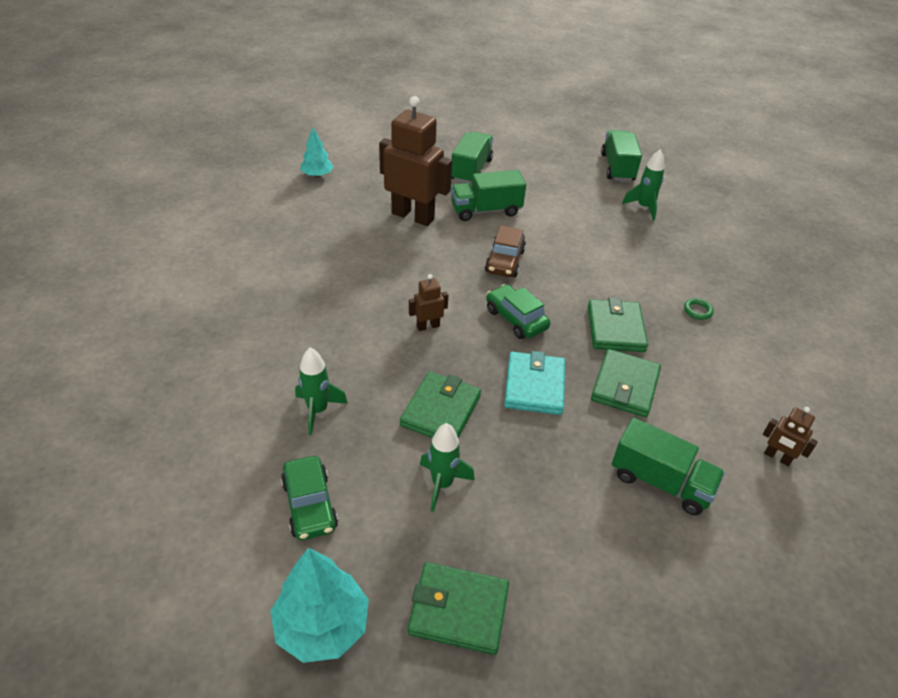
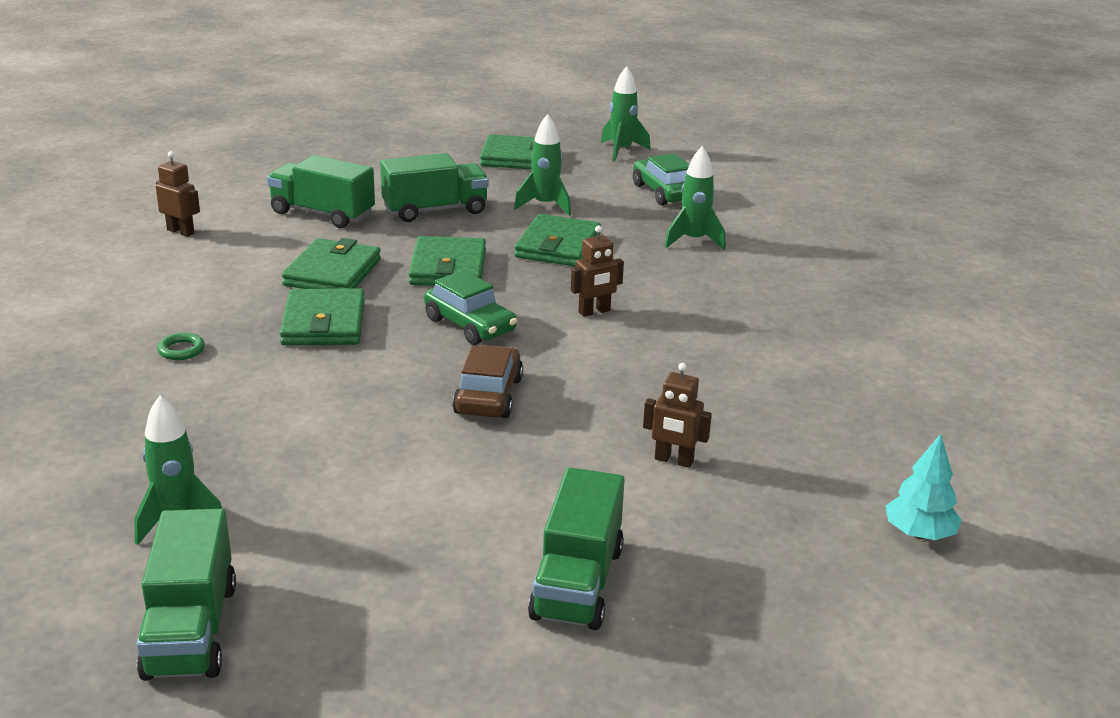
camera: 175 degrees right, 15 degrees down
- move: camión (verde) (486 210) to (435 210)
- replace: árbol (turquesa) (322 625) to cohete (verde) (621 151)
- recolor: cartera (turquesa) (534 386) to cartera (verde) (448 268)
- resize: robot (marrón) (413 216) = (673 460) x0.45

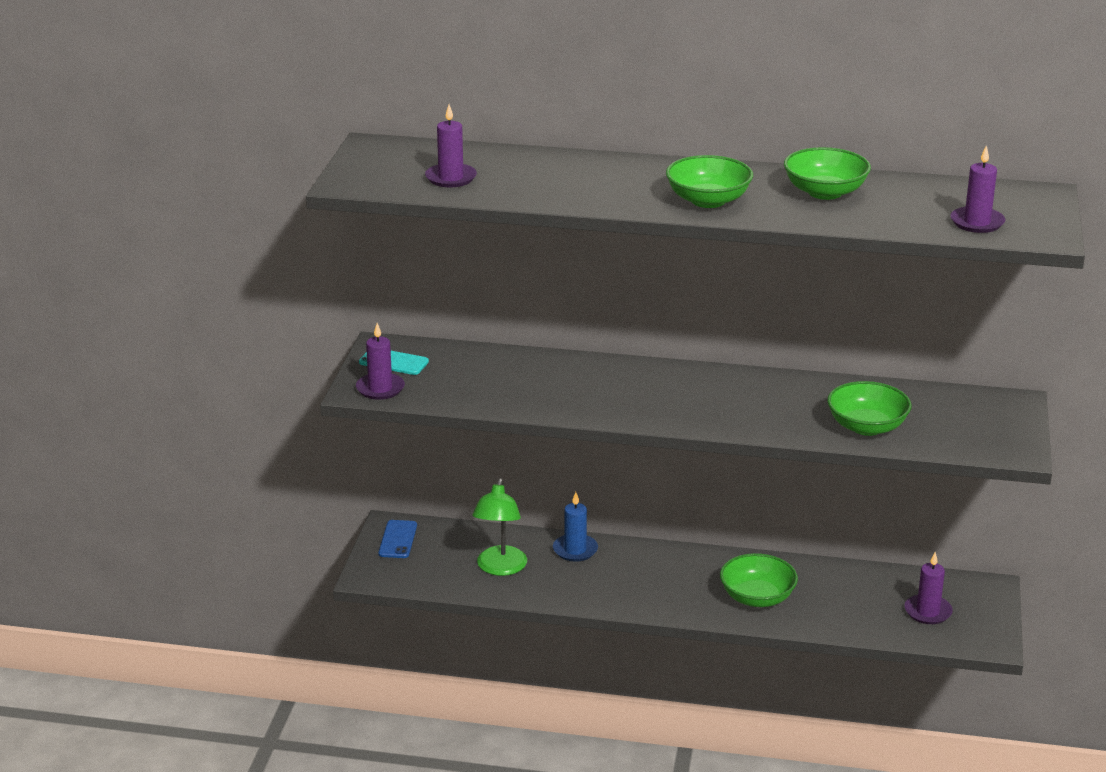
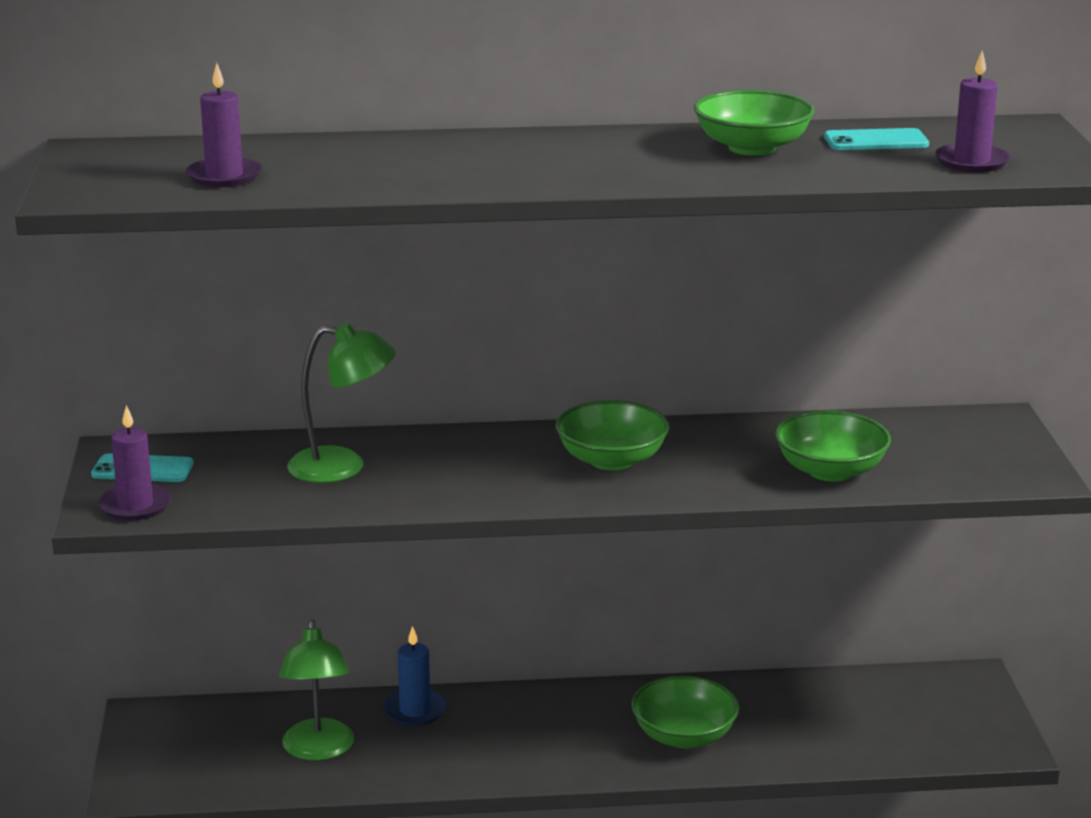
camera: 15 degrees left, 5 degrees down
- delete: móvil (azul) (398 539)
- delete: vela (morado) (928 612)
- insert: lámpara (verde) (343 467)
- insert: móvil (turquesa) (876 141)
- move: cuenco (verde) (708 200) to (611 460)

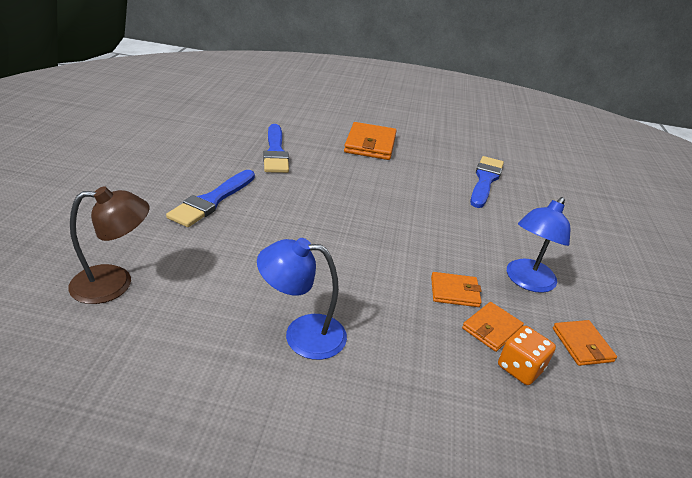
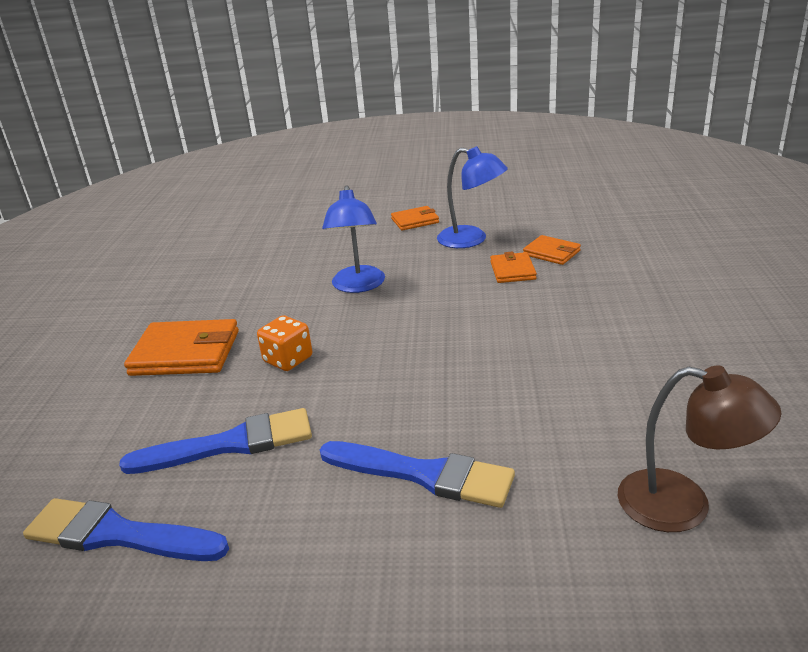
camera: 90 degrees left, 5 degrees down
- move: lámpara (azul) (302 334) to (358 286)
- move: pincel (azul) (485 180) to (117 535)
- move: dado (naranja) (520 368) to (288 359)
- move: cartera (naranja) (582 345) to (415 221)
- rotate: lámpara (marrón) (115 283) = (683 505) 135 degrees clockwise

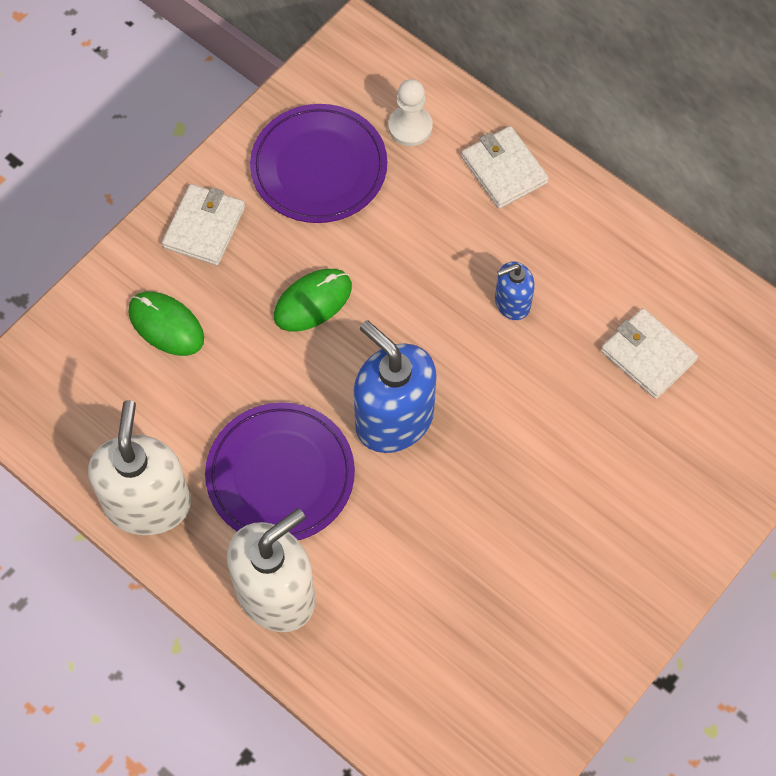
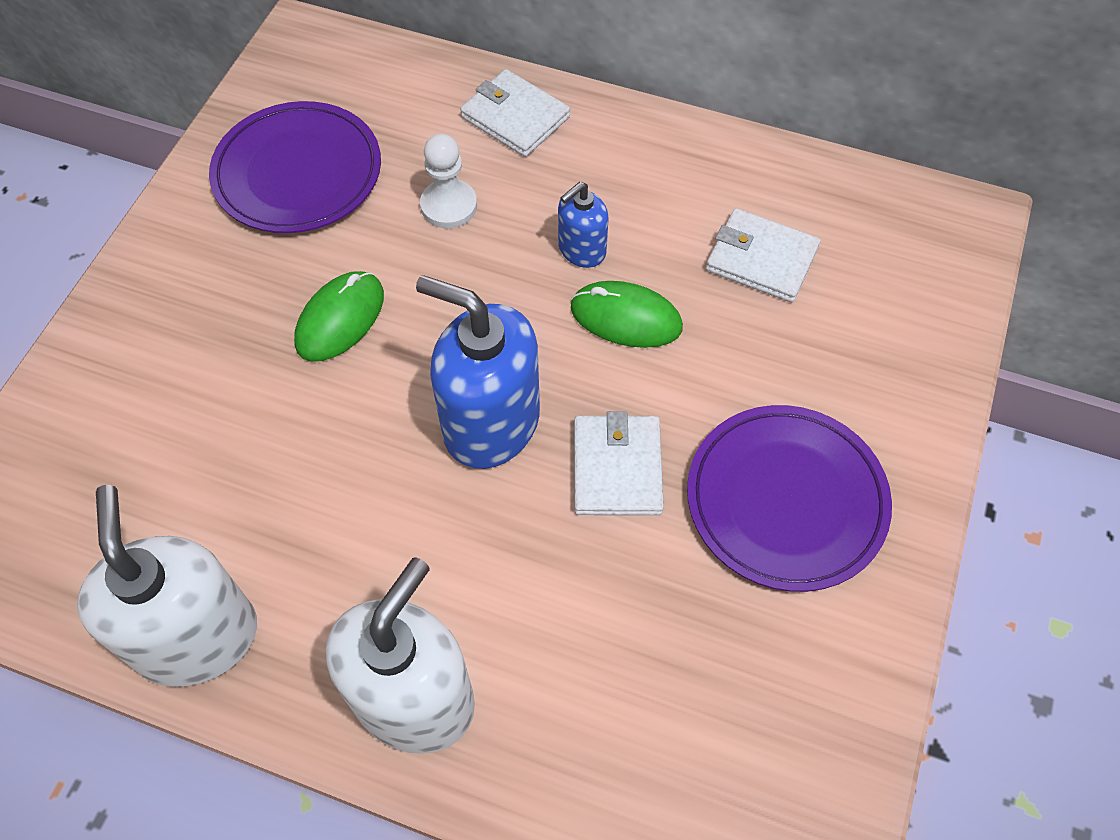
camera: 20 degrees left, 5 degrees down
- move: ratón (verde) (166 325) to (626 318)
- move: cartera (blanco) (204 227) to (617 468)
- move: plato (morado) (280 475) to (786 500)
- move: peón (blanco) (410 127) to (449 206)

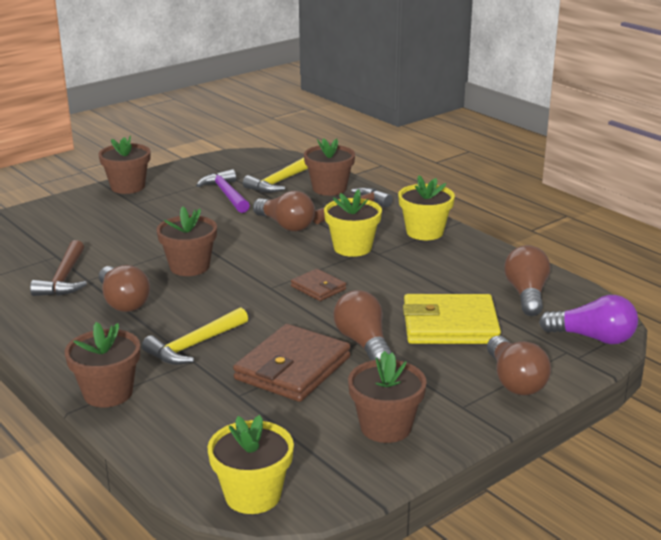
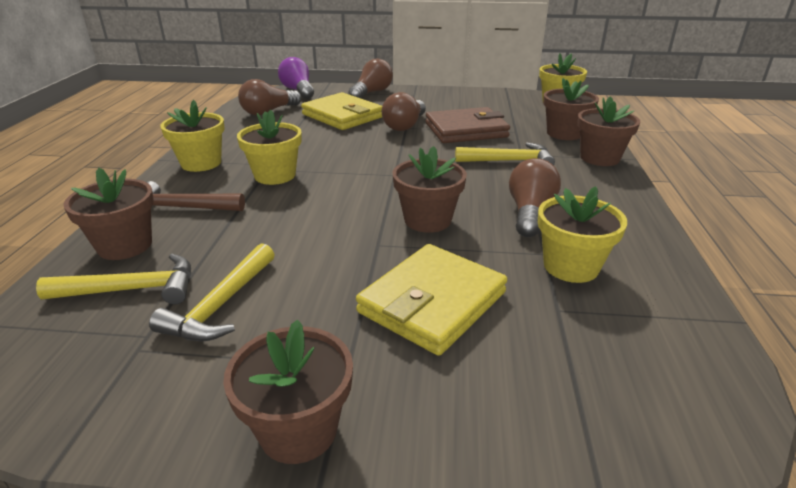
camera: 135 degrees left, 5 degrees up
- delete: bombilla (marrón) (286 225)
- delete: cartera (marrón) (318 288)
- insert: cartera (amarillo) (432 302)
- move: maceta (marrón) (385 427) to (564 133)
- replace: martillo (marrón) (64 279) to maceta (amarillo) (571 266)
- recolor: martillo (morado) (226 194) to martillo (amarillo) (221 305)

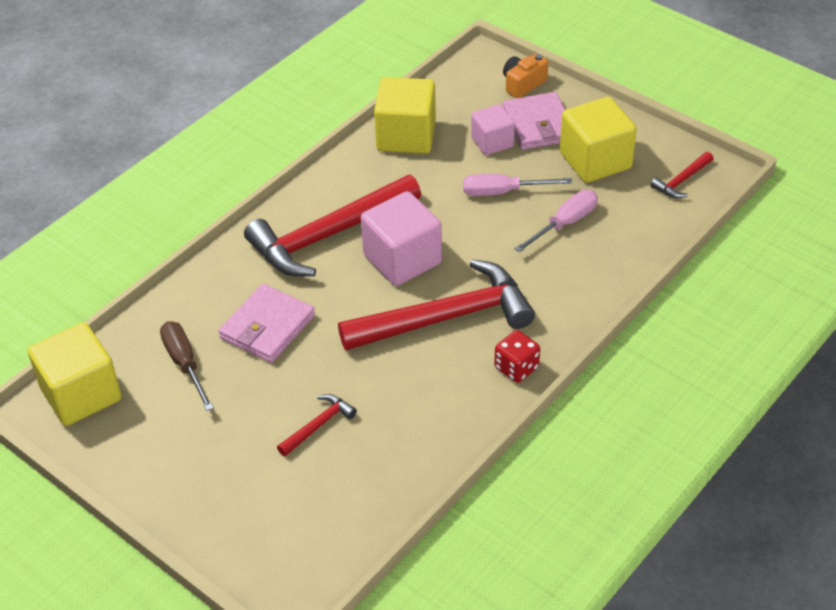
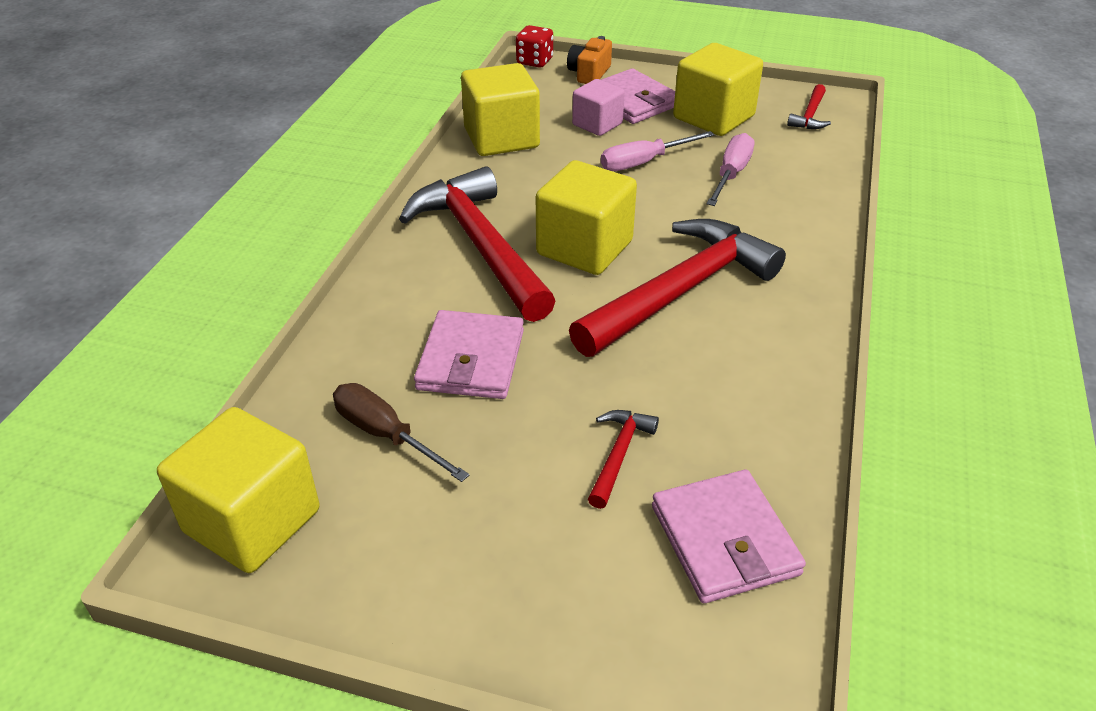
camera: 25 degrees left, 5 degrees down
- insert: cartera (rosa) (724 540)
- move: dado (rojo) (516 368) to (534 61)
- recolor: cubo (rosa) (402 259) to cubo (amarillo) (584 248)
- rotate: martillo (rojo) (329 235) = (481 246) 120 degrees clockwise

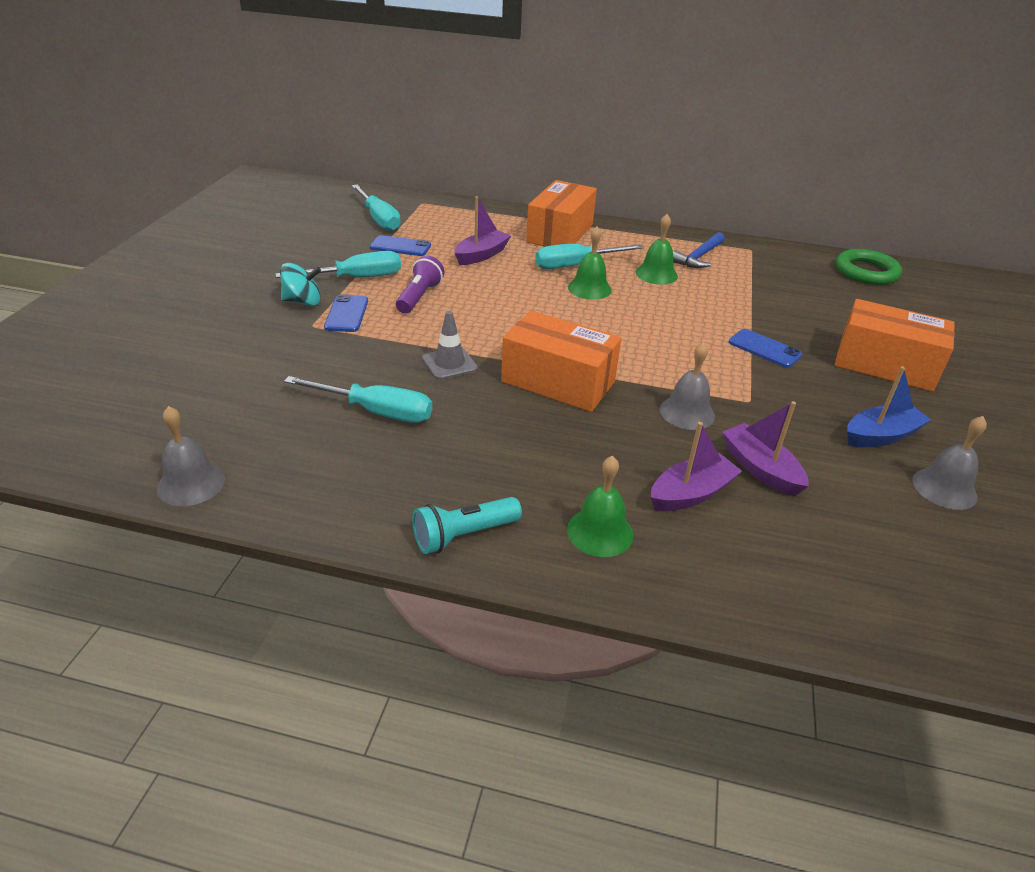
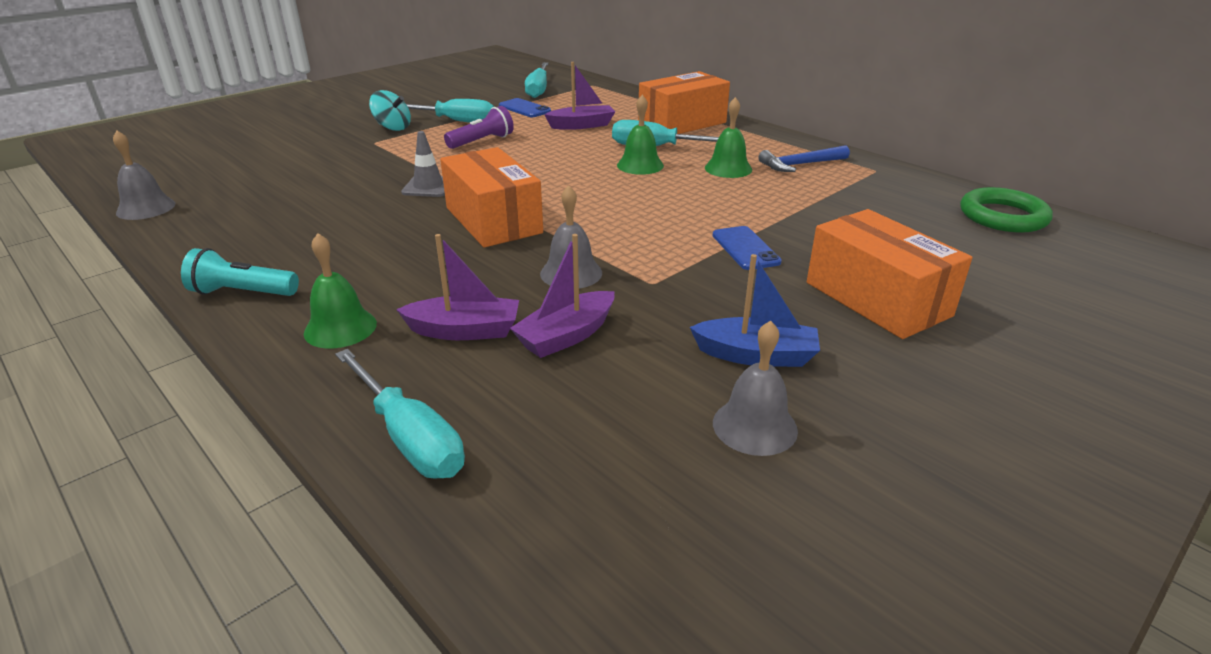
camera: 35 degrees right, 5 degrees down
- delete: móvil (azul) (346 314)
- move: destornillador (turquesa) (376 412) to (409 437)
- rotate: barco (morado) (760 469) = (566 336) 135 degrees counterclockwise

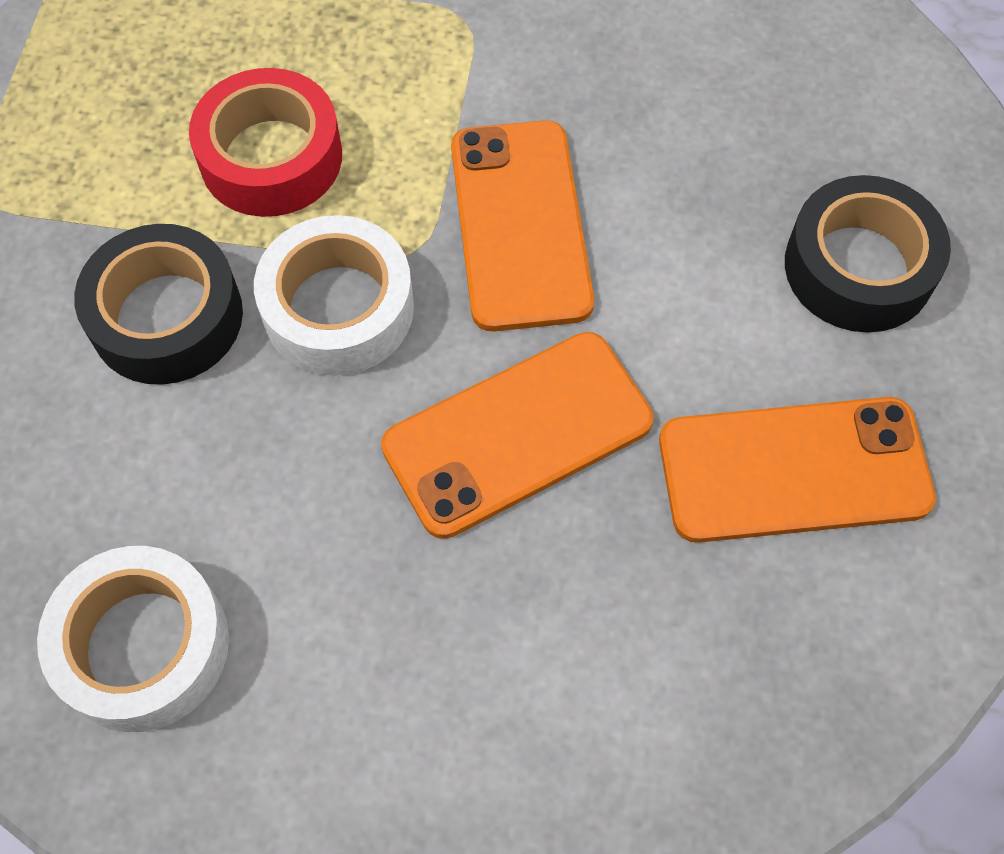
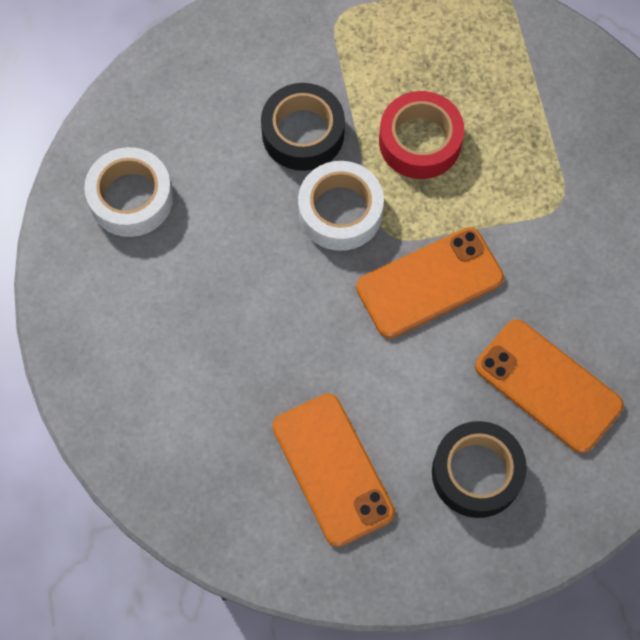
camera: 70 degrees right, 5 degrees up
- move: móvil (naranja) (517 434) to (548 386)

